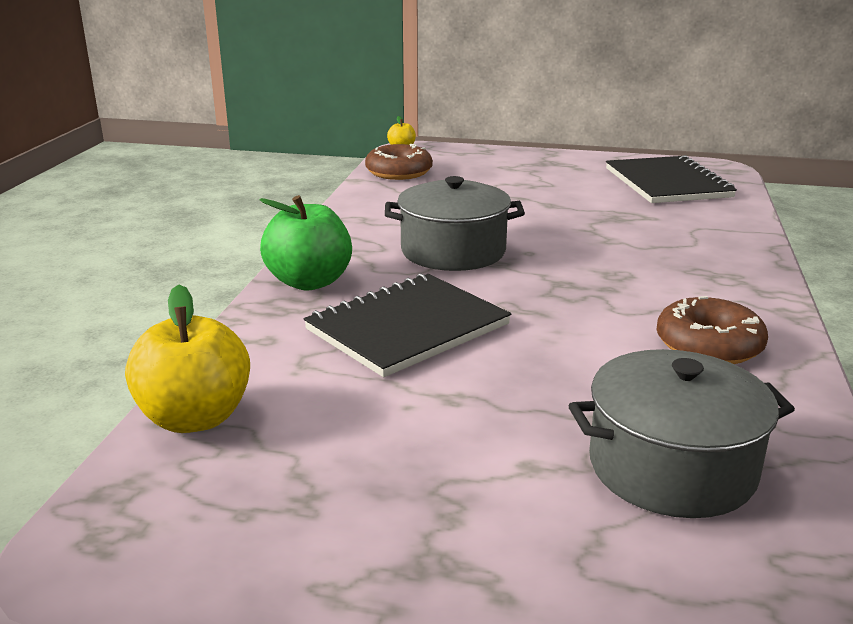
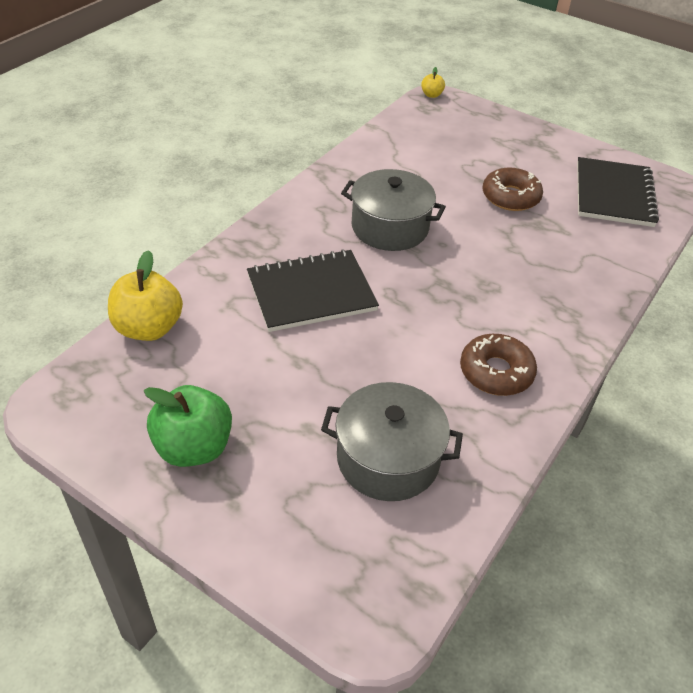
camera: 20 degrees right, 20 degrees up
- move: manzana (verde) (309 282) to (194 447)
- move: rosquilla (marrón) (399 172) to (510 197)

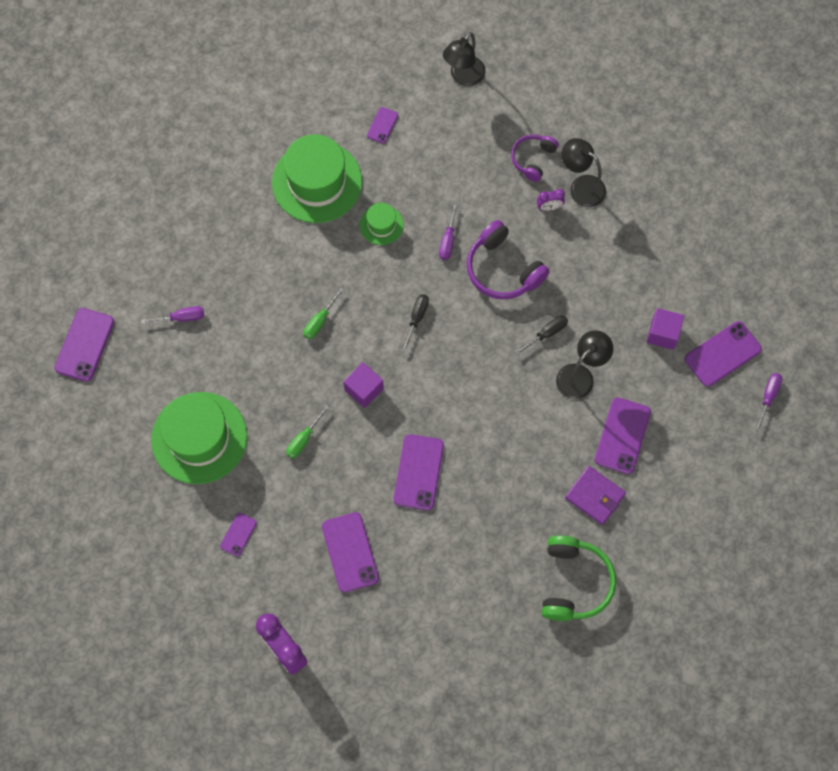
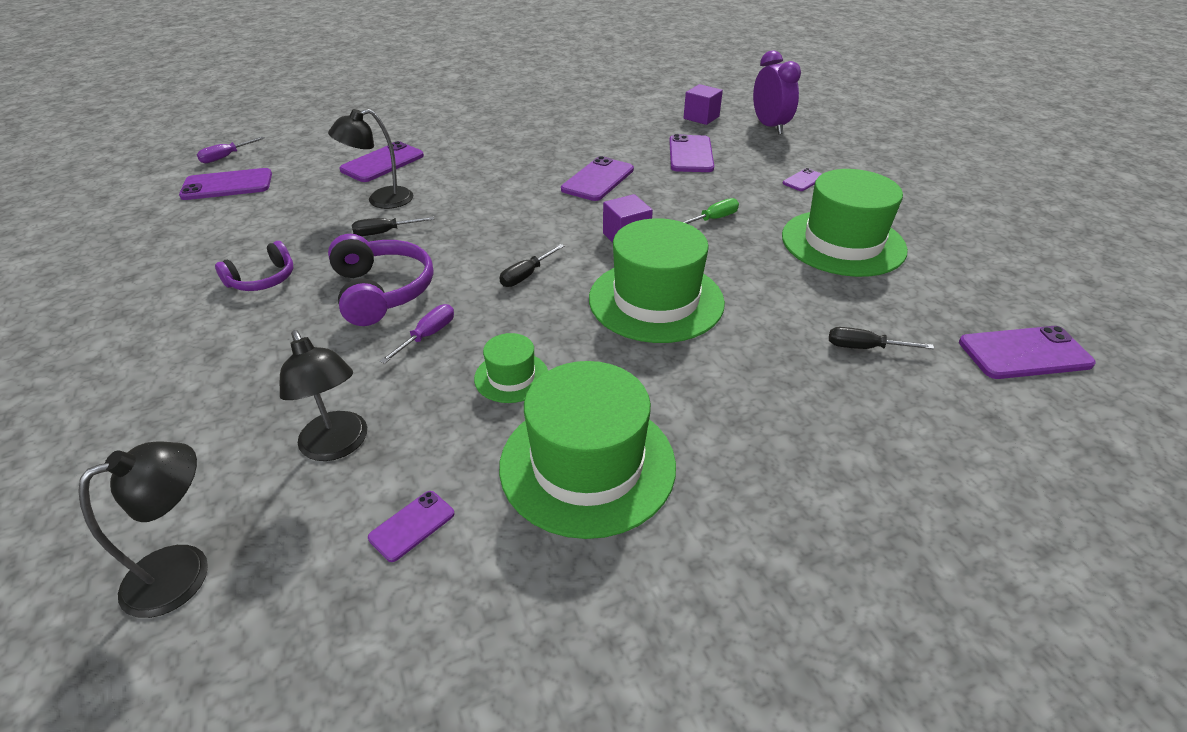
camera: 160 degrees left, 30 degrees down
- delete: despertador (morado) (549 207)
- delete: auriculares (verde) (574 582)
- delete: cartera (morado) (595 496)
- move: auriculares (morado) (532 159) to (263 279)
- move: lámpara (negro) (581 186) to (338 446)
- move: cubo (morado) (663 333) to (701 117)
- replace: destornillador (verde) (320 321) to sombrero (verde) (656 300)
- recolor: destornillador (morado) (181 318) to destornillador (negro) (864 348)
- rotate: móvil (morado) (85 345) = (1024 353) 45 degrees clockwise

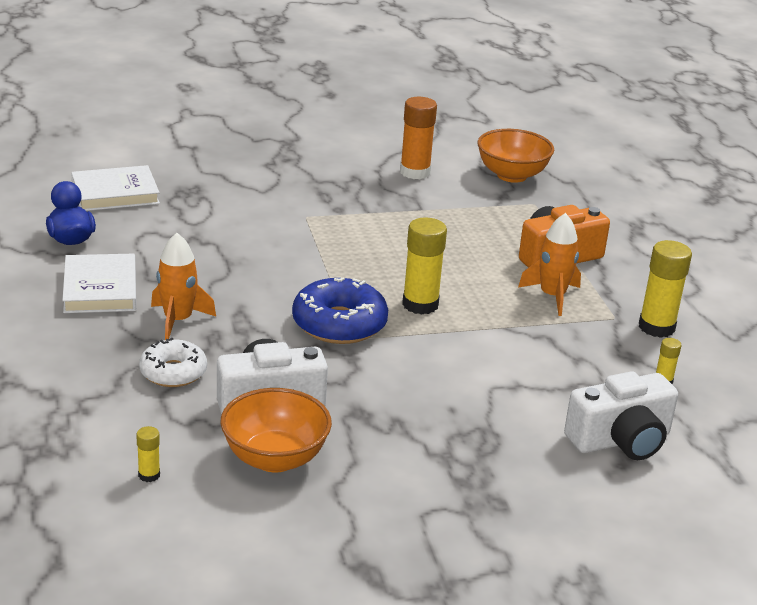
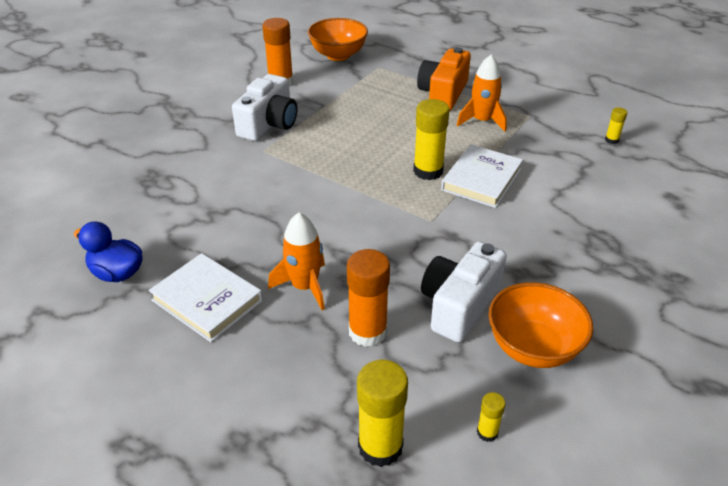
camera: 40 degrees left, 10 degrees up
- delete: rosquilla (azul) (339 324)
- move: libro (blanco) (115 193) to (481 179)
- move: cámara (blanco) (621 440) to (269 124)
- move: barra de pegamento (amarillo) (656 327) to (380 446)
- replace: rosquilla (blanco) (173 372) to barra de pegamento (naranja) (368 332)

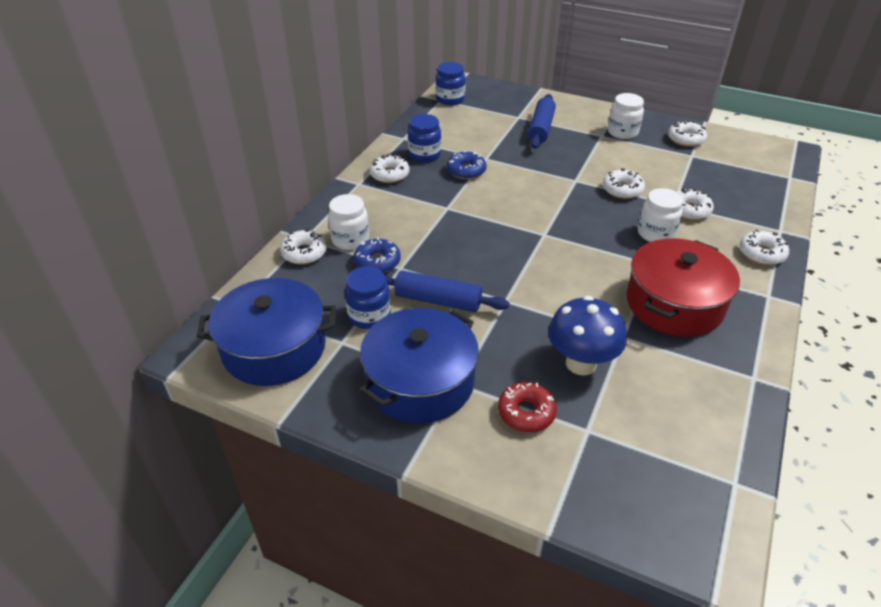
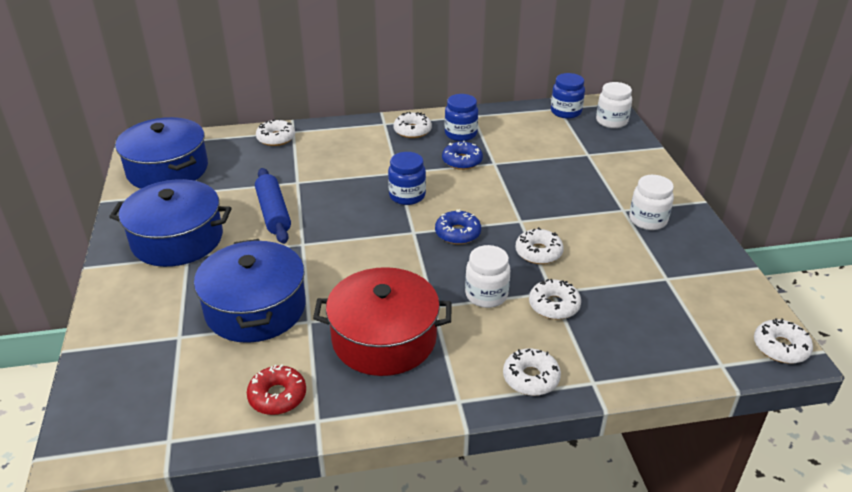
camera: 55 degrees right, 5 degrees down
- delete: rodillo (azul) (541 128)
- move: tarro (blanco) (350 240) to (611 121)
- move: tarro (azul) (369 316) to (407 196)
- move: rosquilla (azul) (377 262) to (457 233)
- move: rosquilla (rojo) (526 413) to (277 396)
- move: rosquilla (blanco) (686 139) to (780 347)
- replace: seta (azul) (581 363) to olla (azul) (255 308)

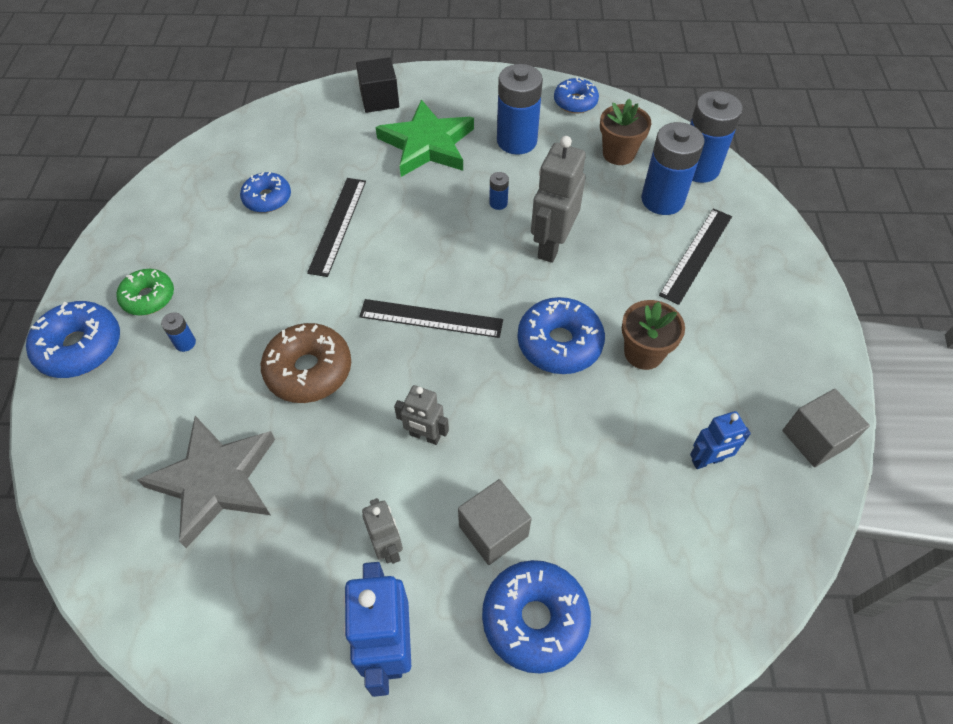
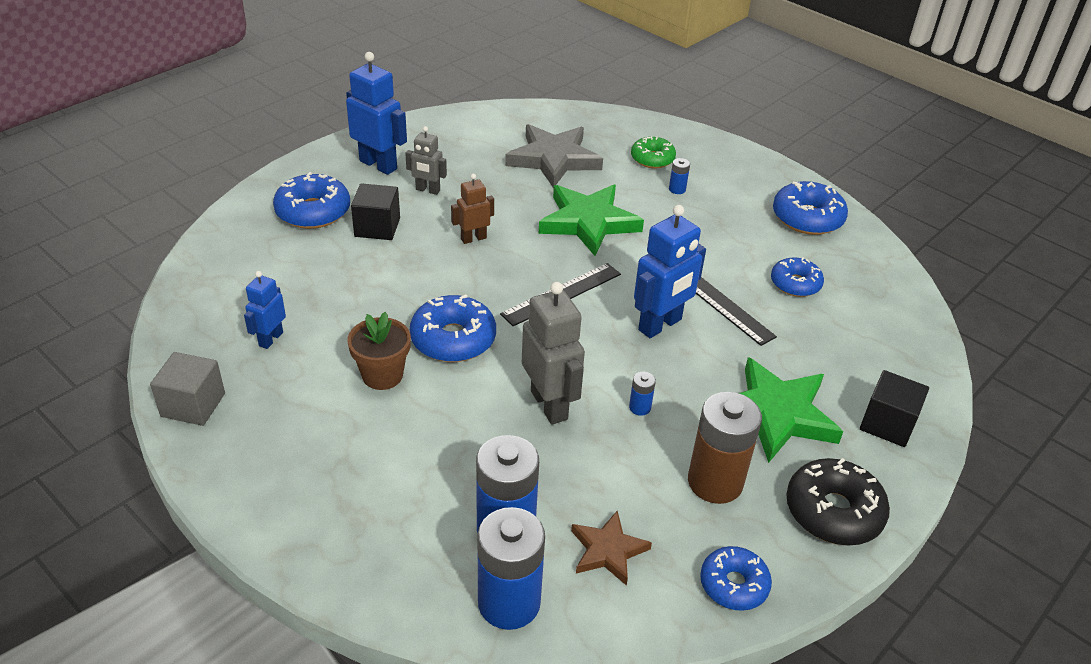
camera: 130 degrees right, 15 degrees down
- delete: regla (negro) (696 255)
- insert: robot (azul) (660 325)
- insert: rosquilla (negro) (833 511)
- move: rosquilla (azul) (80 347) to (807 218)
- move: rosquilla (verde) (148 297) to (652 159)
- replace: rosquilla (marrón) (309 370) to estrella (verde) (588 222)
- replace: maceta (marrón) (618 154) to estrella (marrón) (608 550)
- recolor: robot (gris) (425 436) to robot (marrón) (473 238)
- recolor: cubo (gris) (493 531) to cubo (negro) (377 227)
- recolor: pila (azul) (516 141) to pila (marrón) (715 482)

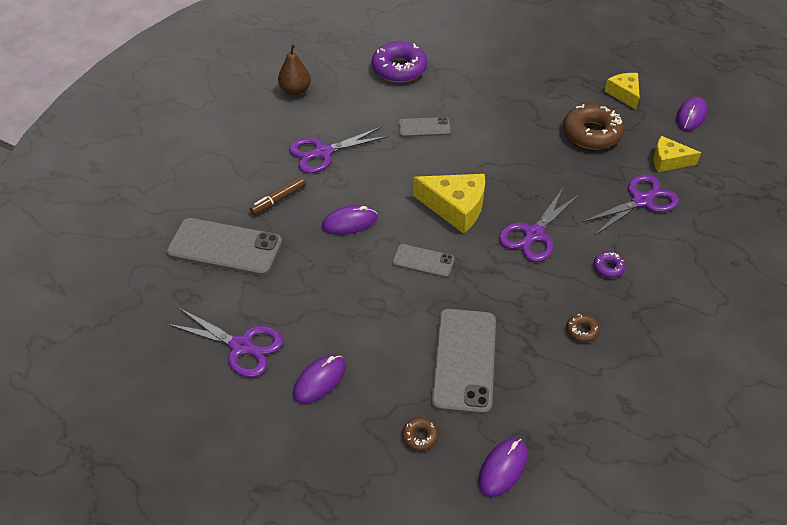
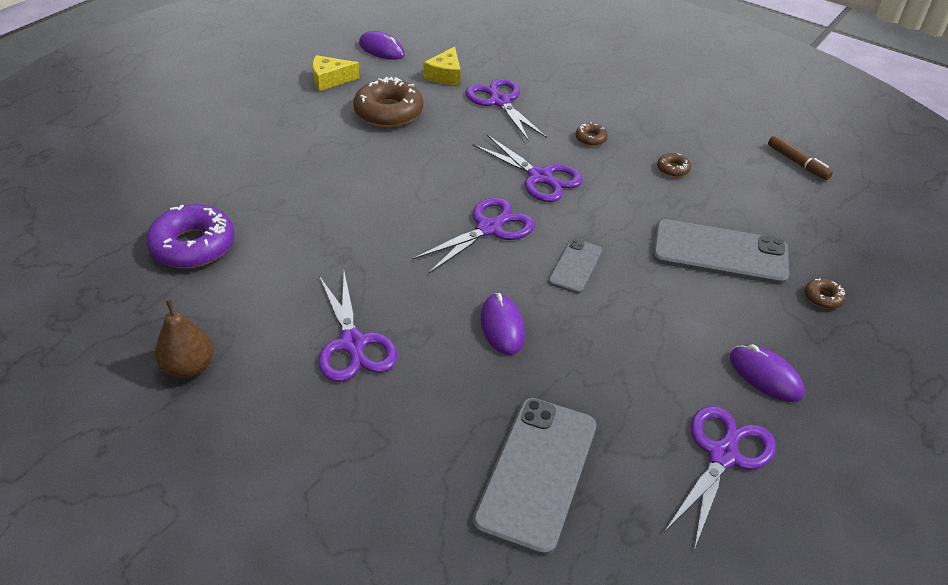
camera: 85 degrees left, 5 degrees down
- delete: móvil (gris) (424 127)
- delete: ratón (morado) (503 468)
- move: rotulador (marrón) (278 199) to (797 163)
- replace: queso (amarillo) (455 207) to tijeras (morado) (489 228)
- recolor: rosquilla (morado) (608 268) to rosquilla (marrón) (590 138)

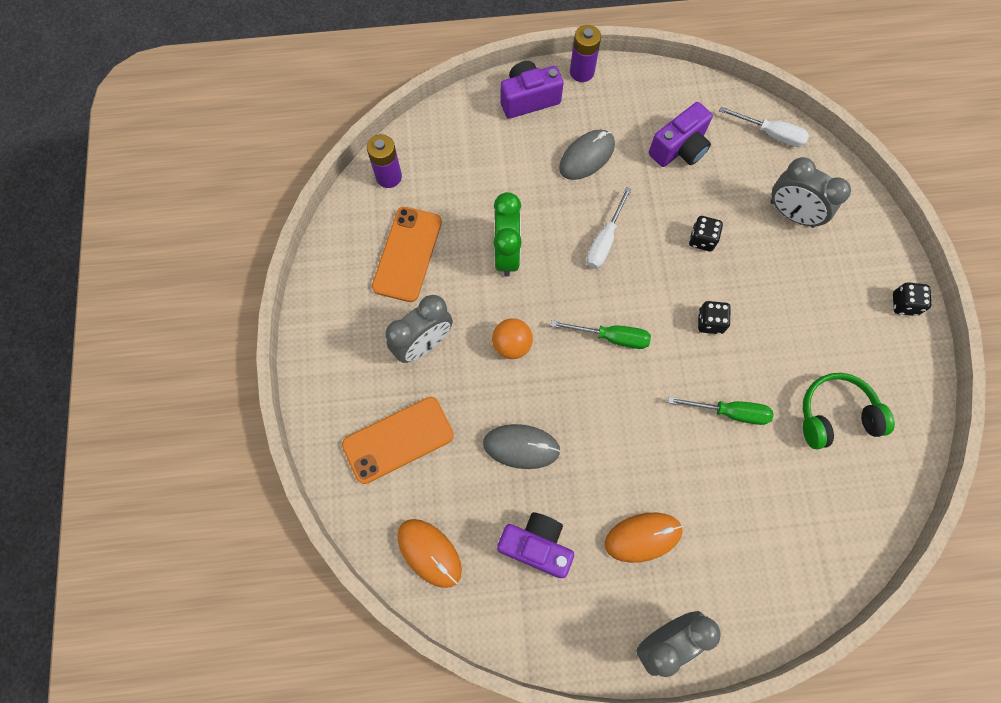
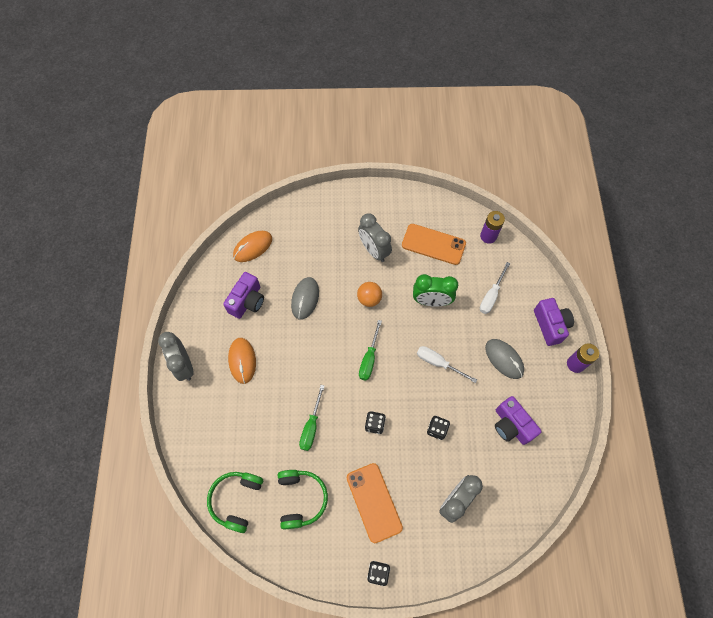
camera: 95 degrees right, 5 degrees down
- insert: auriculares (verde) (236 500)
- move: móvil (naranja) (398 440) to (374 502)
- move: destornillador (blanco) (770 134) to (491 296)

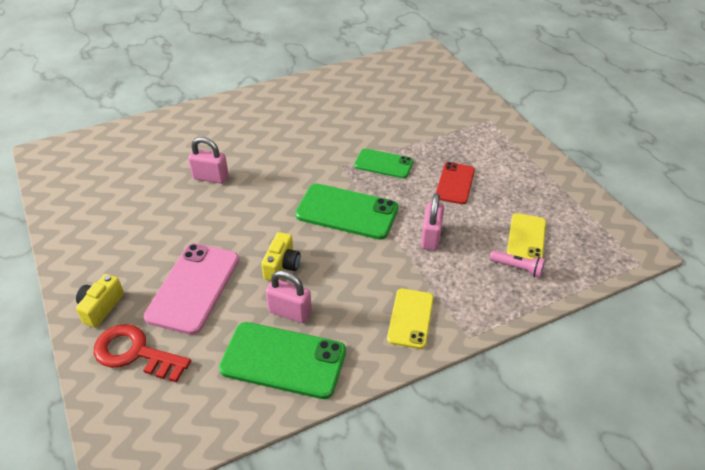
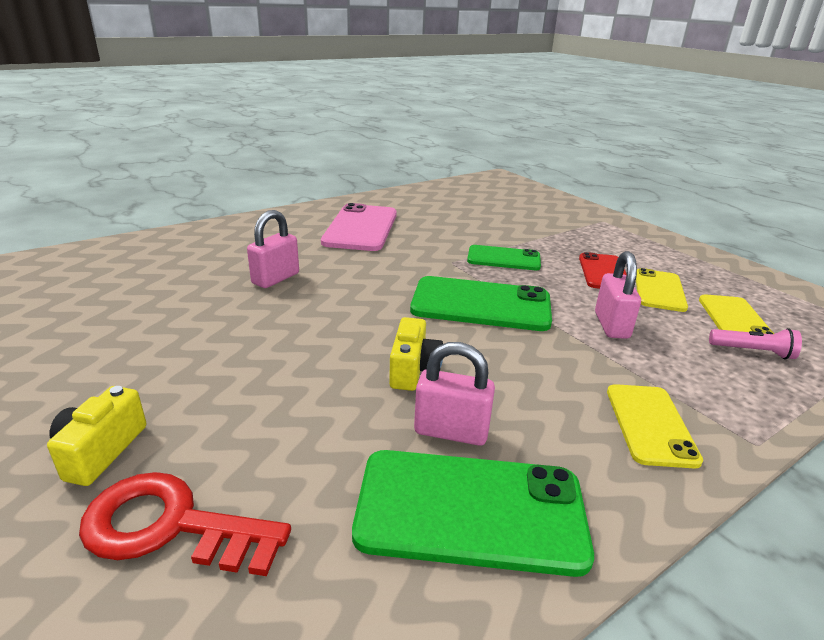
camera: 10 degrees left, 15 degrees down
- insert: móvil (amarillo) (659 290)
- move: móvil (rosa) (193 287) to (361 228)
- rotate: candado (rosa) (211 177) = (275 278) 60 degrees counterclockwise

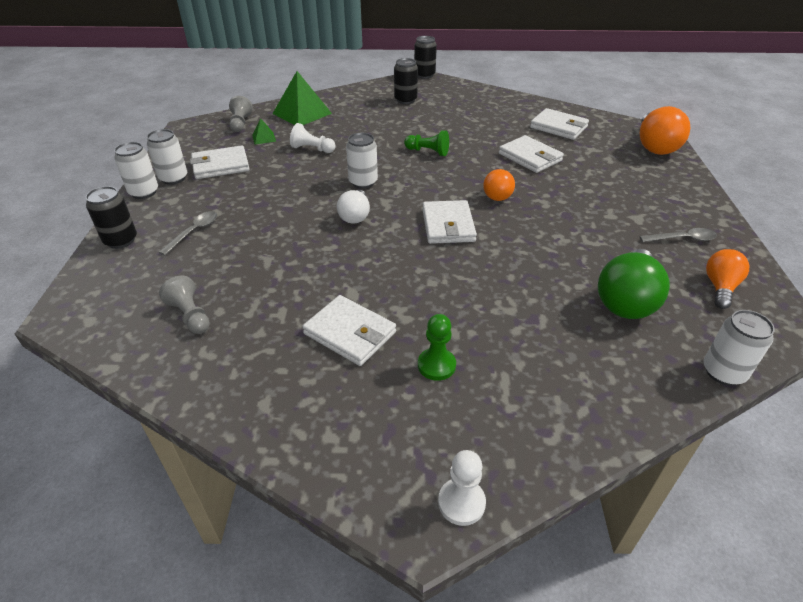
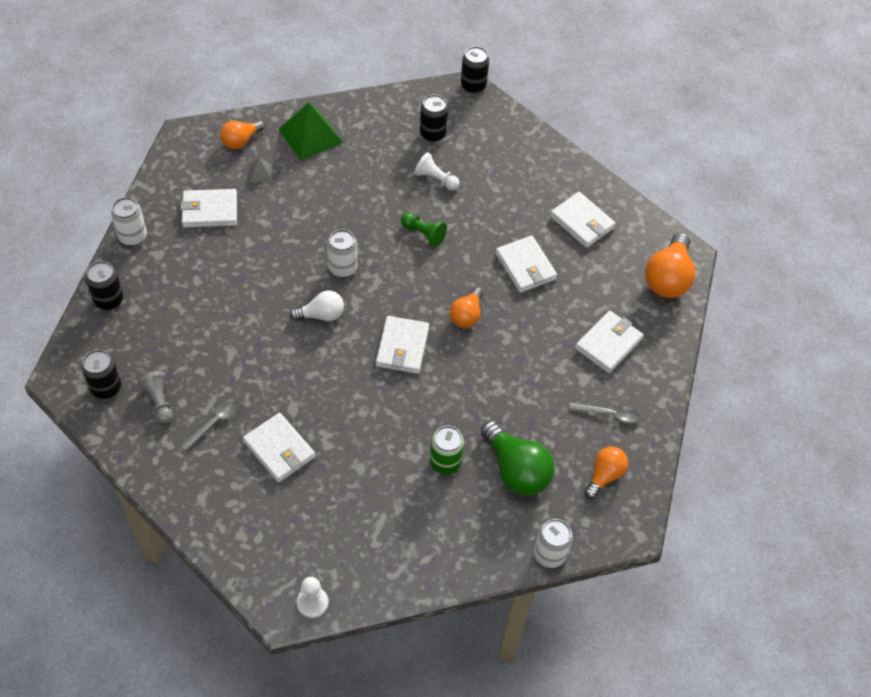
camera: 10 degrees right, 15 degrees up
- delete: lata (blanco) (173 178)
- delete: peón (verde) (436 365)
- insert: lata (negro) (106 387)
- insert: lata (verde) (445 462)
- insert: cartera (blanco) (608 343)
- move: cuchara (gris) (194 232) to (214 422)
- move: peón (blanco) (312 149) to (435 179)
- replace: peón (gris) (240 123) to bombilla (naranja) (241 141)
- recolor: pirámide (verde) (264 138) to pirámide (gris) (261 173)
- rotate: bombilla (blanco) (355 216) = (321 315) 120 degrees counterclockwise
- rotate: bombilla (verde) (626 300) = (516 470) 75 degrees counterclockwise

